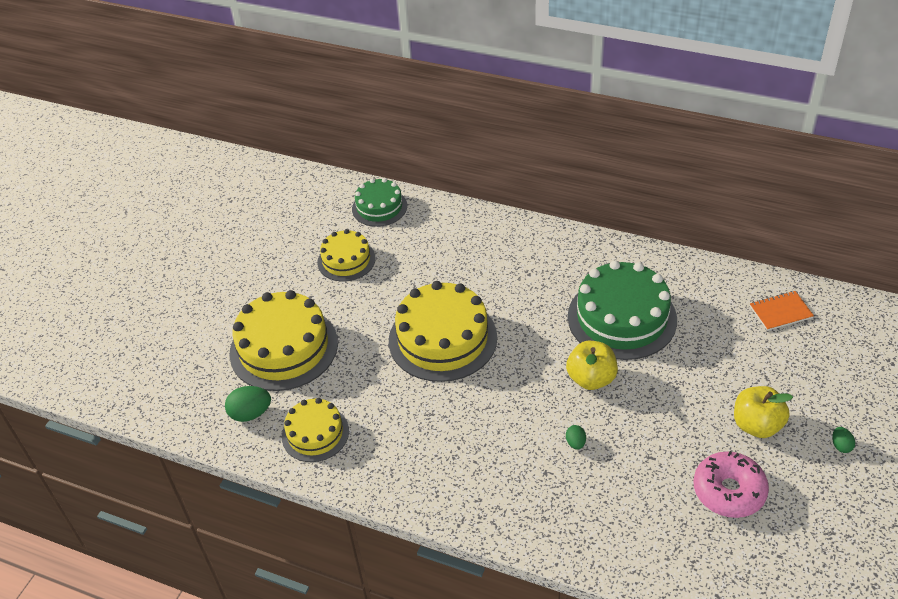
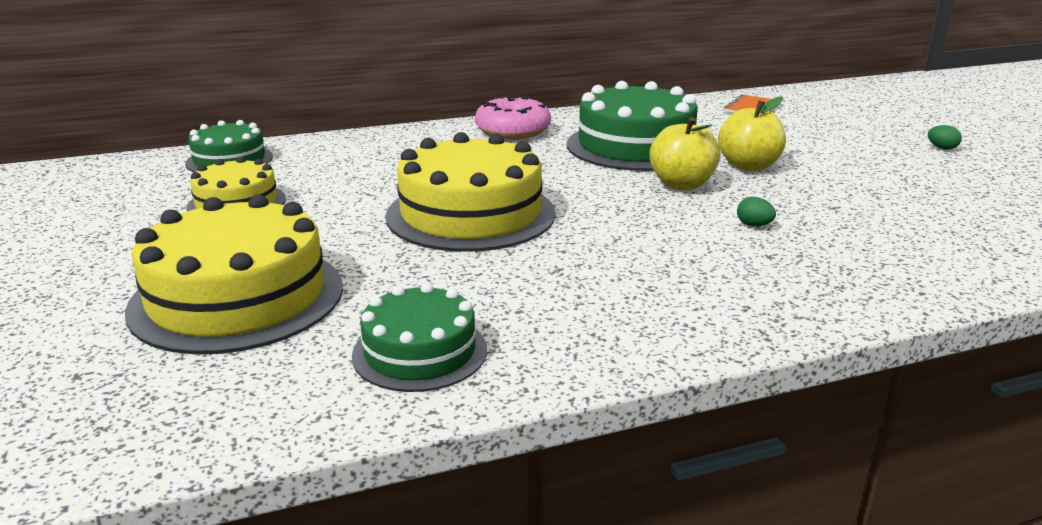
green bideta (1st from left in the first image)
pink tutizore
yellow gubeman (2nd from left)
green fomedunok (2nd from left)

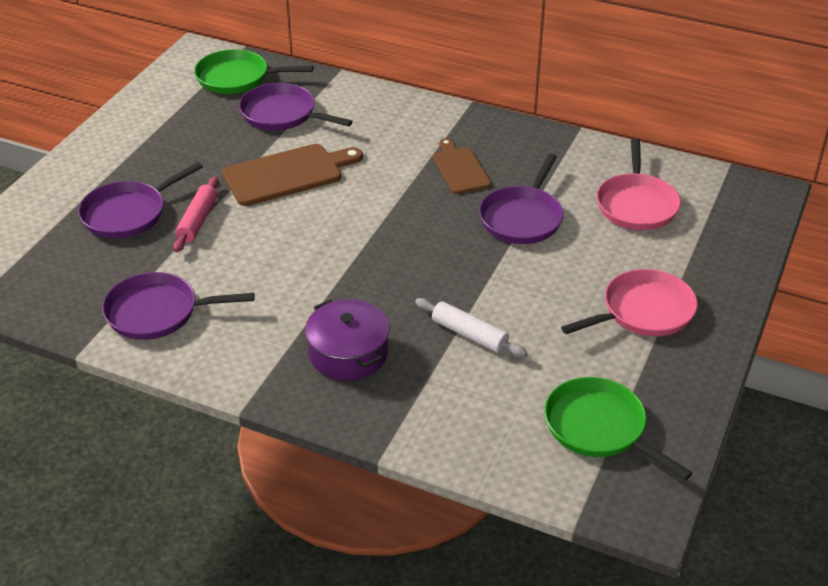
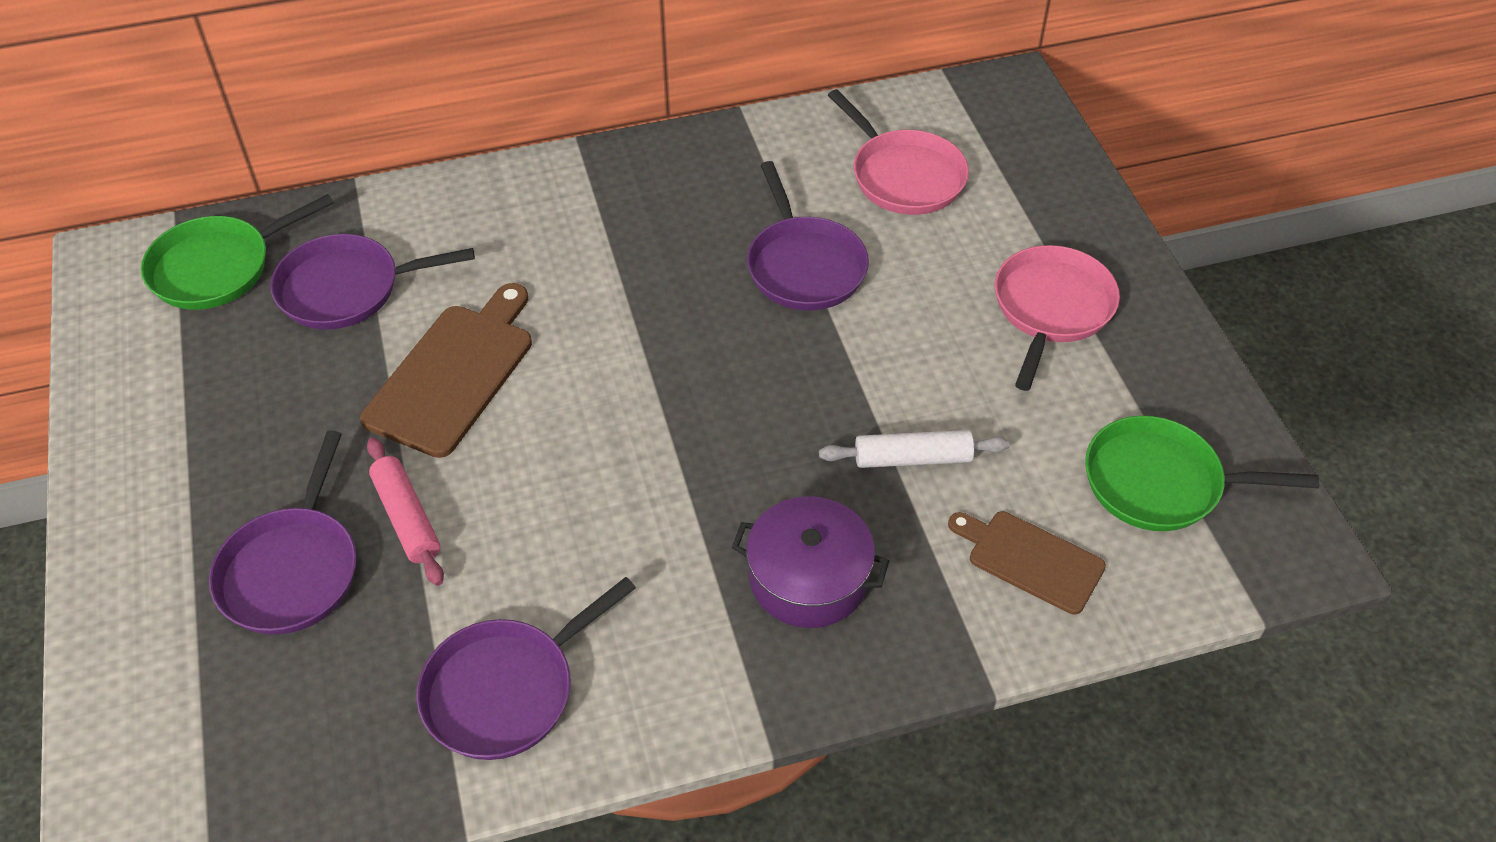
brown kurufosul (2nd from left)

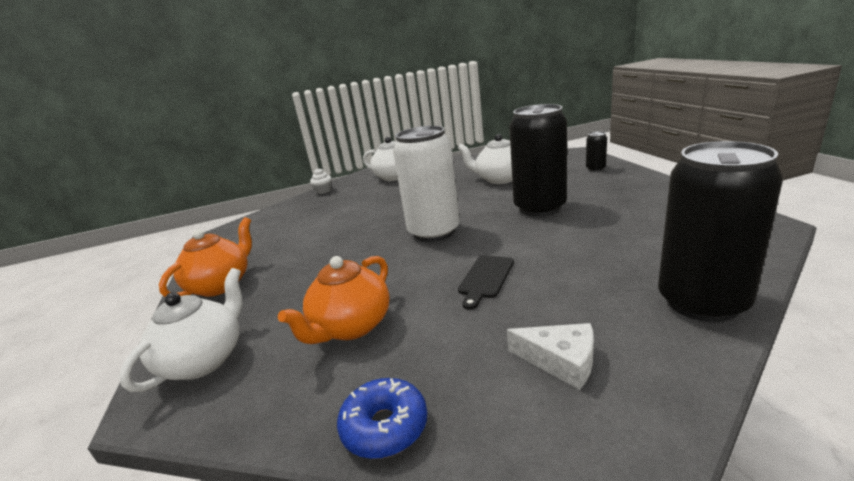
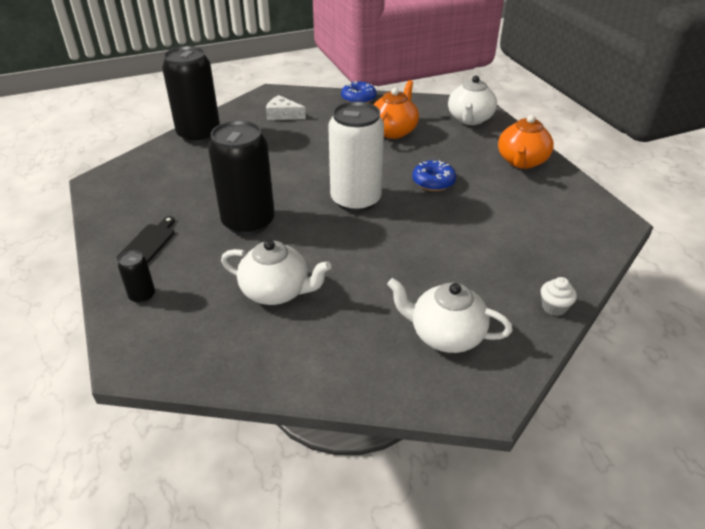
blue tutizore (2nd from left)
black kurufosul

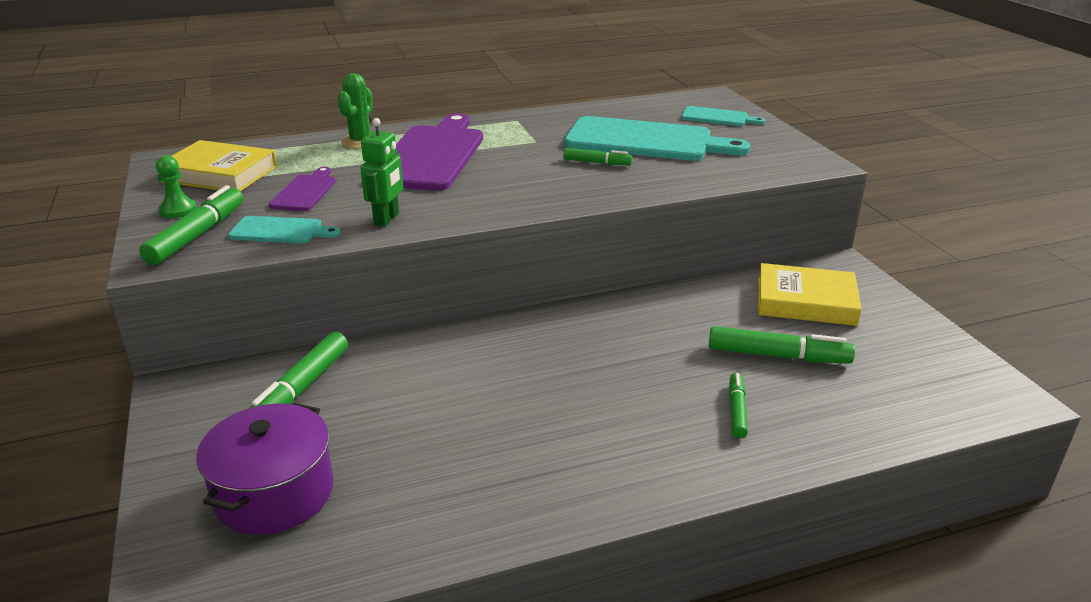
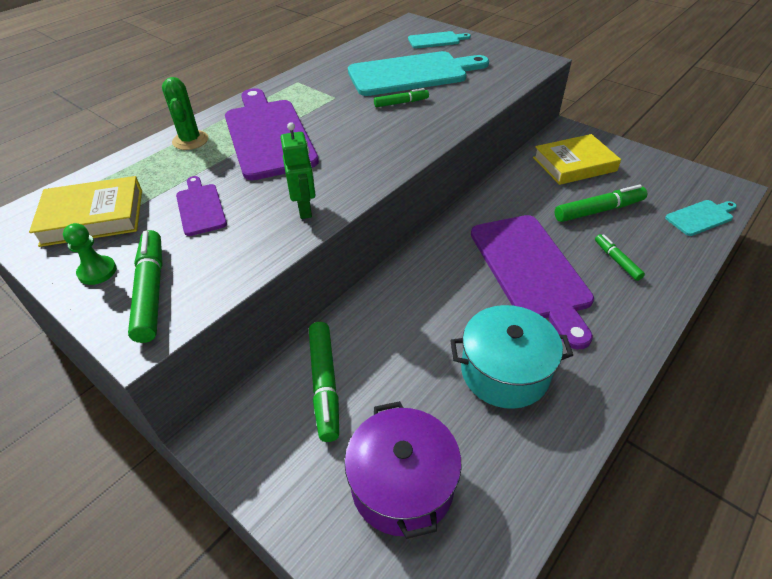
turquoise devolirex
purple kurufosul (3rd from left)
turquoise kurufosul (3rd from left)

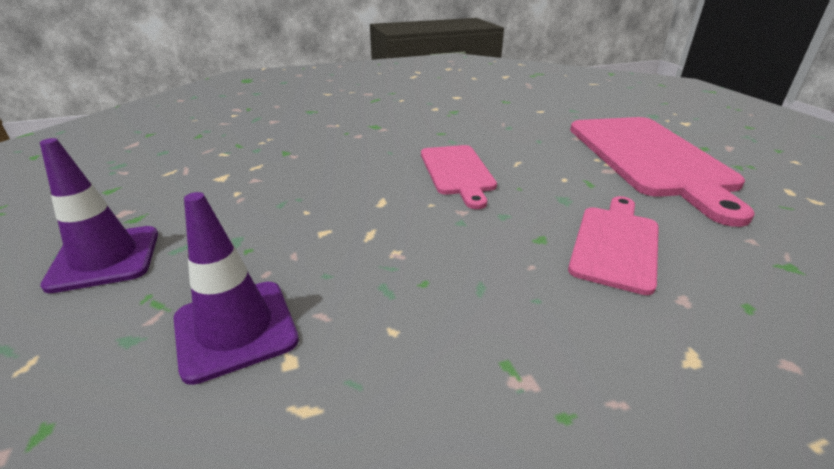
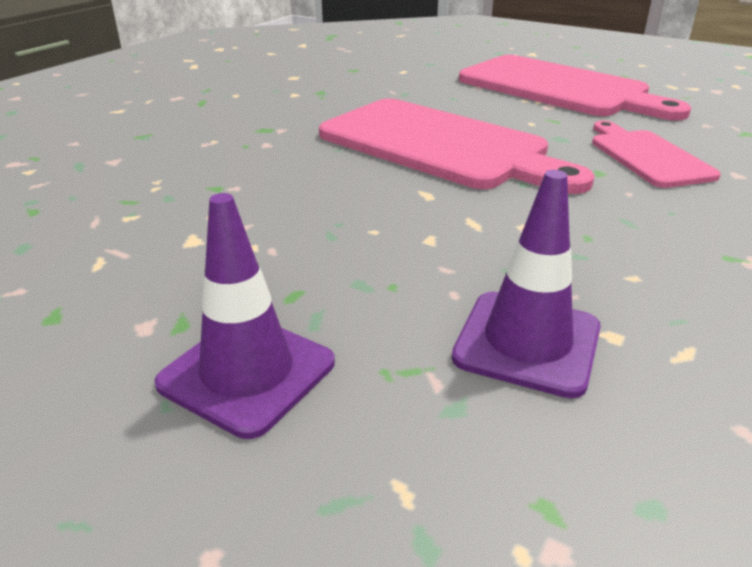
pink kurufosul (1st from left)

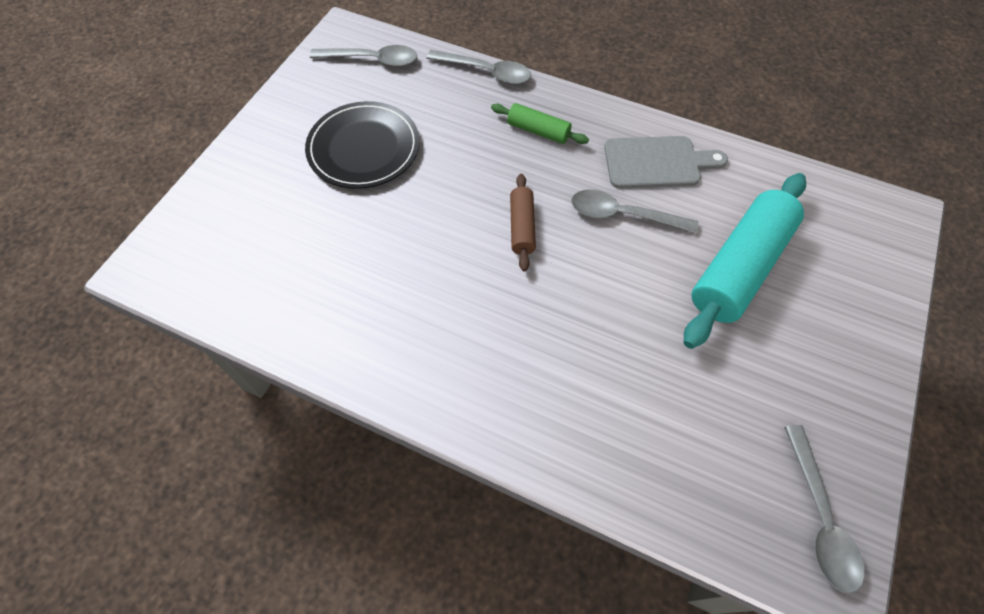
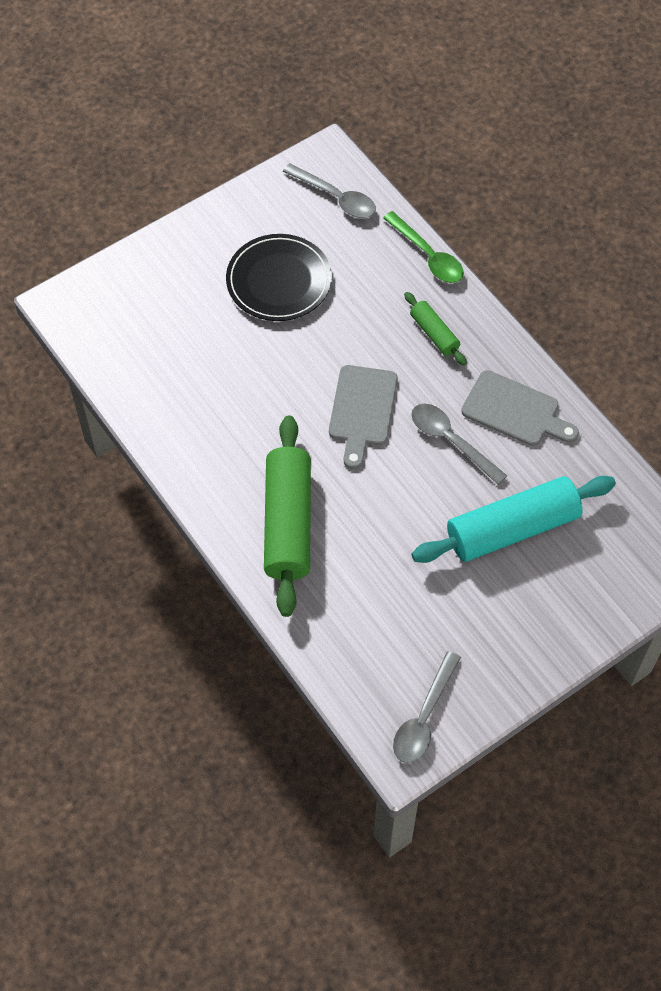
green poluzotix (1st from left)
grey kurufosul (1st from left)
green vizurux

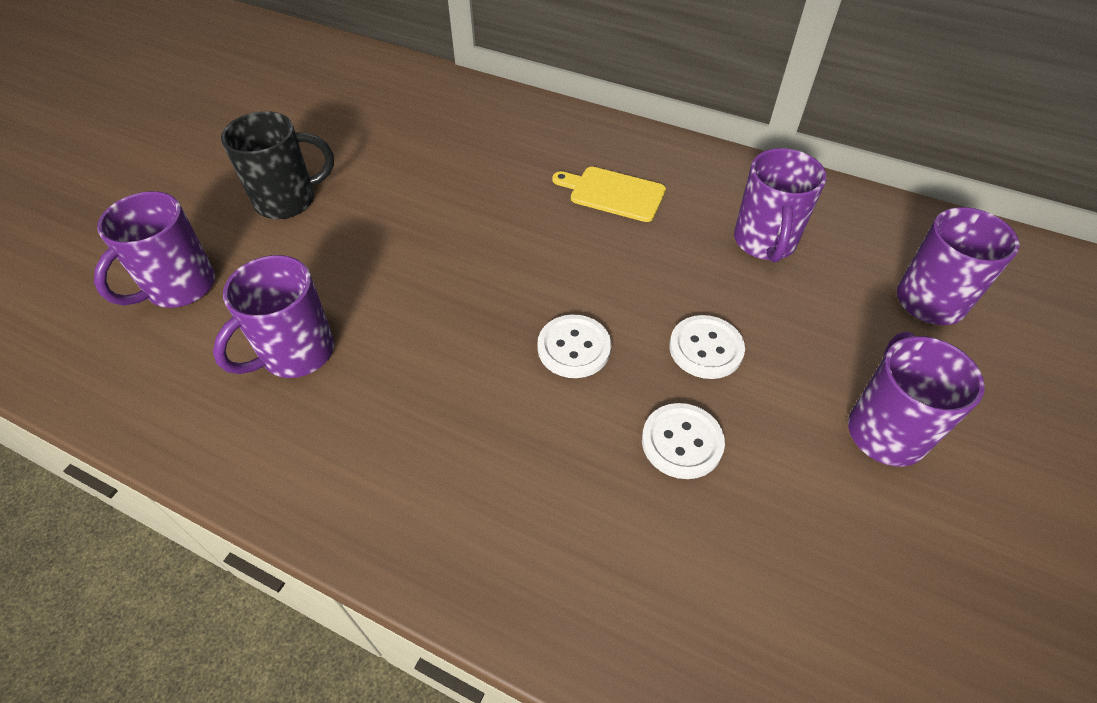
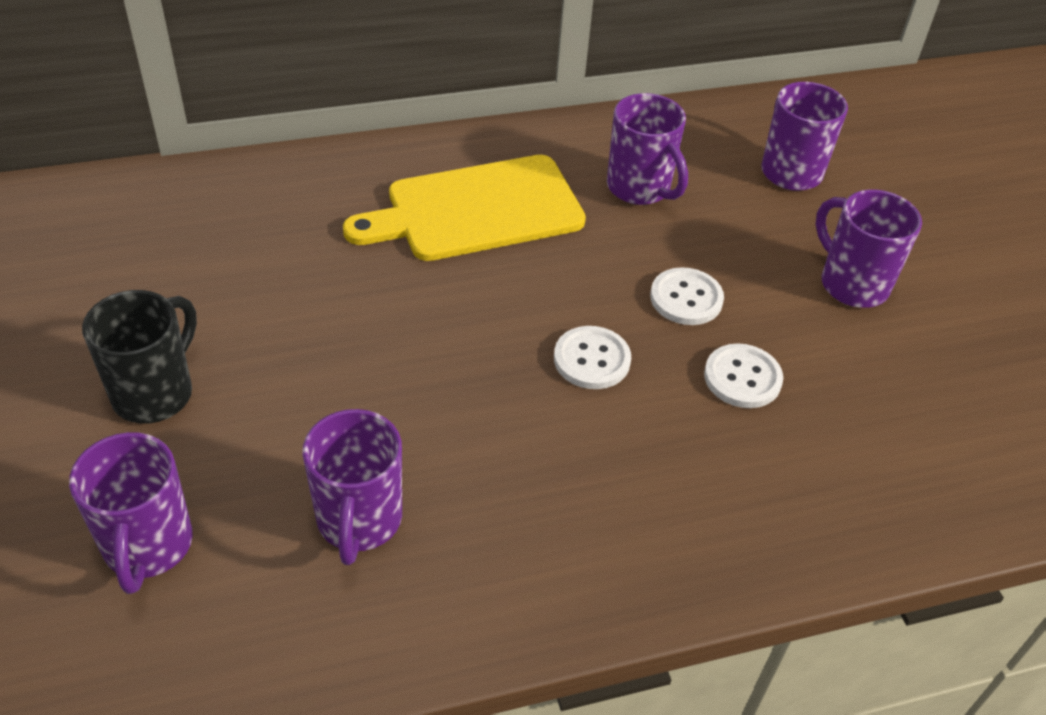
yellow kurufosul

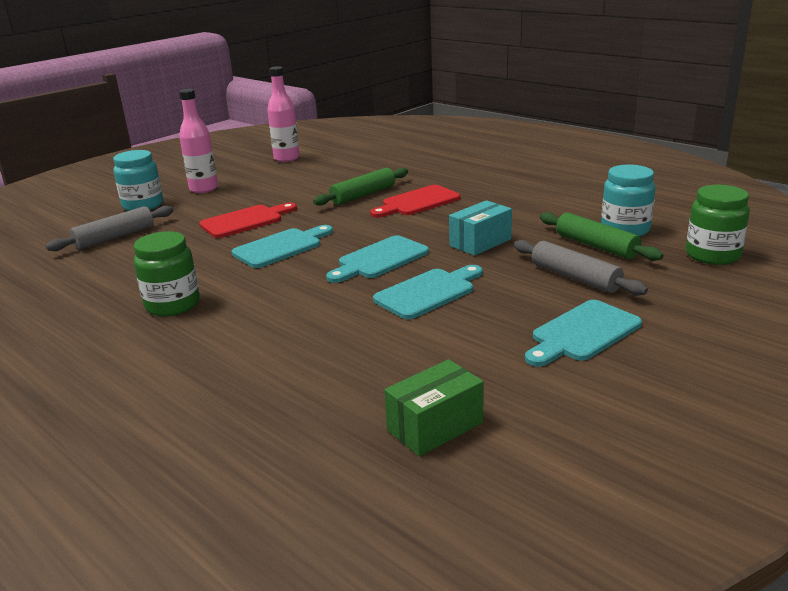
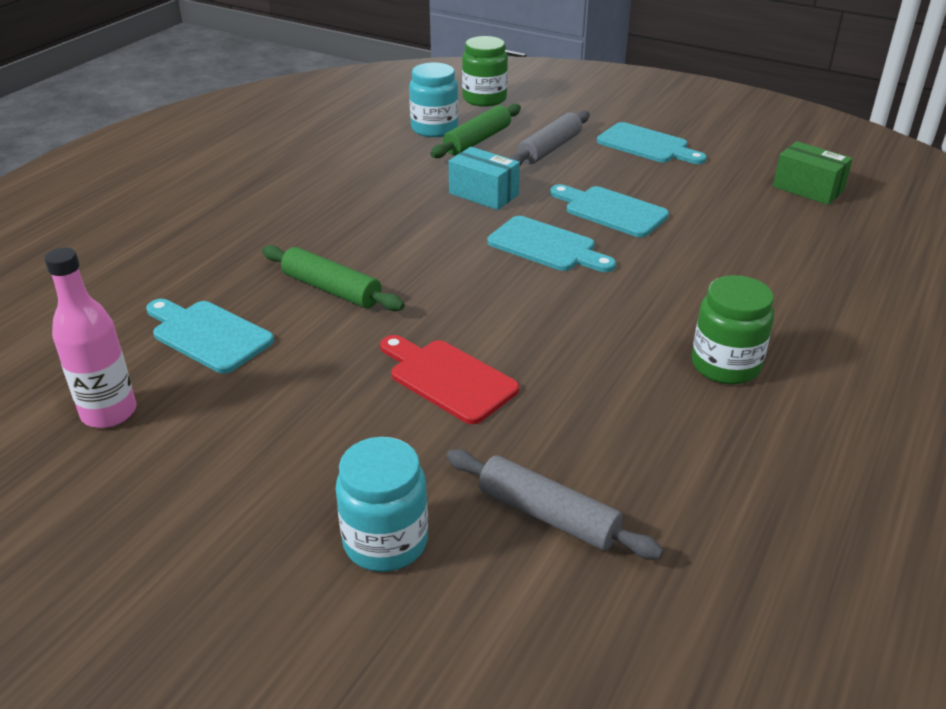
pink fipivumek (1st from left in the first image)
red kurufosul (2nd from left in the first image)
turquoise kurufosul (1st from left)

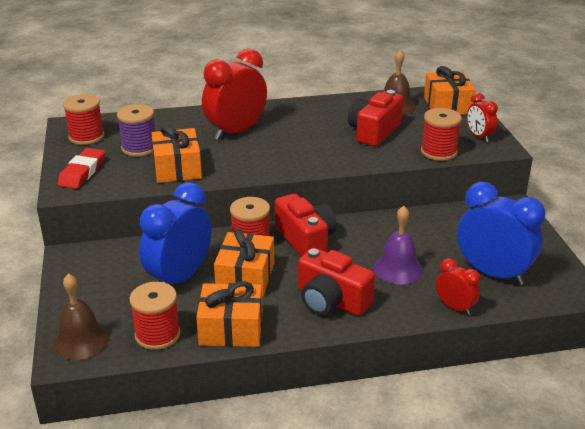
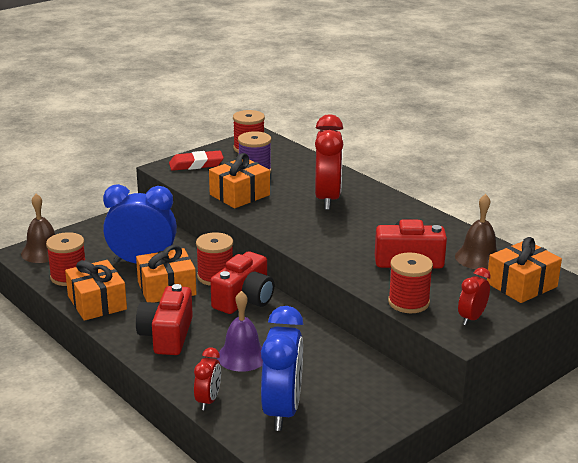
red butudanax (2nd from left)

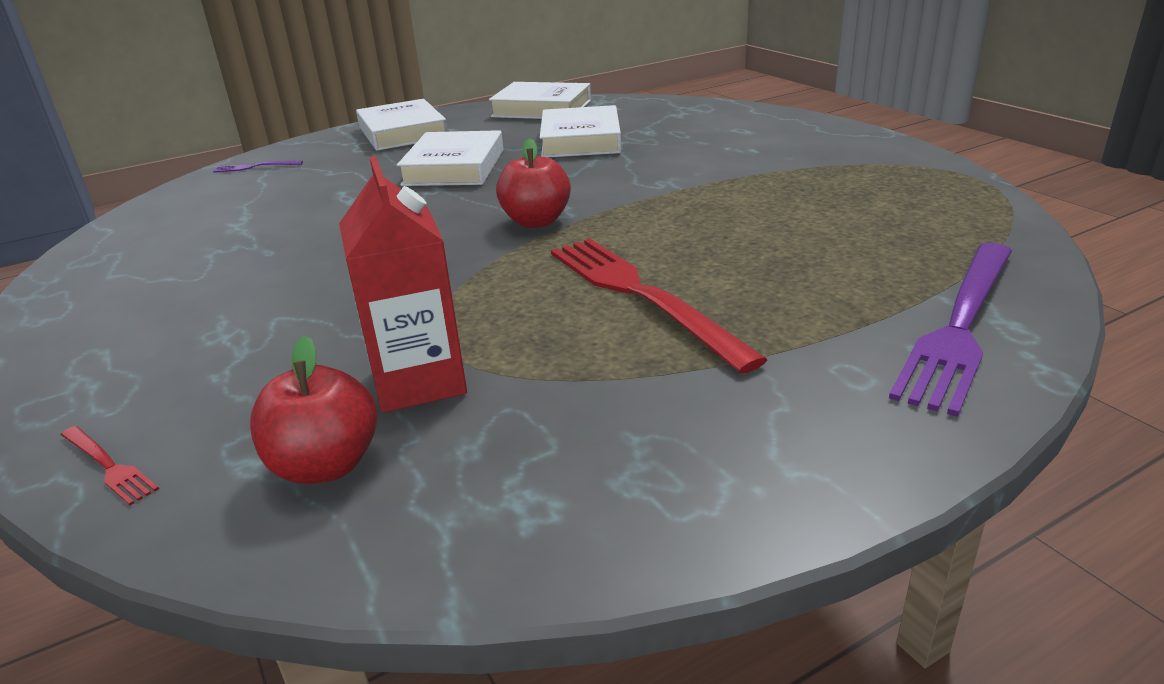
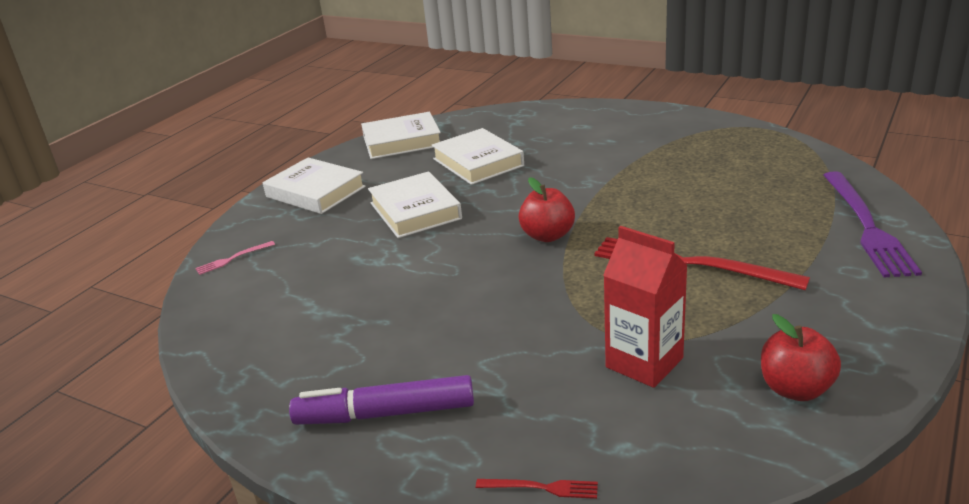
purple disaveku
red gubeman (2nd from left)
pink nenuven

